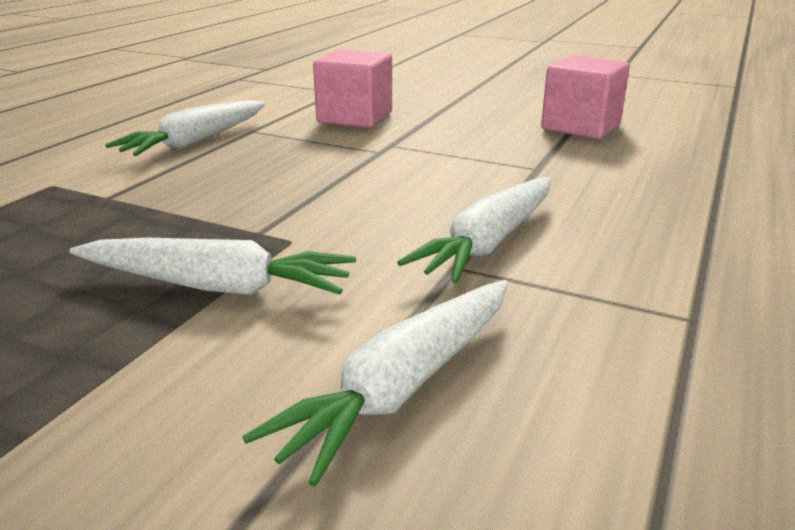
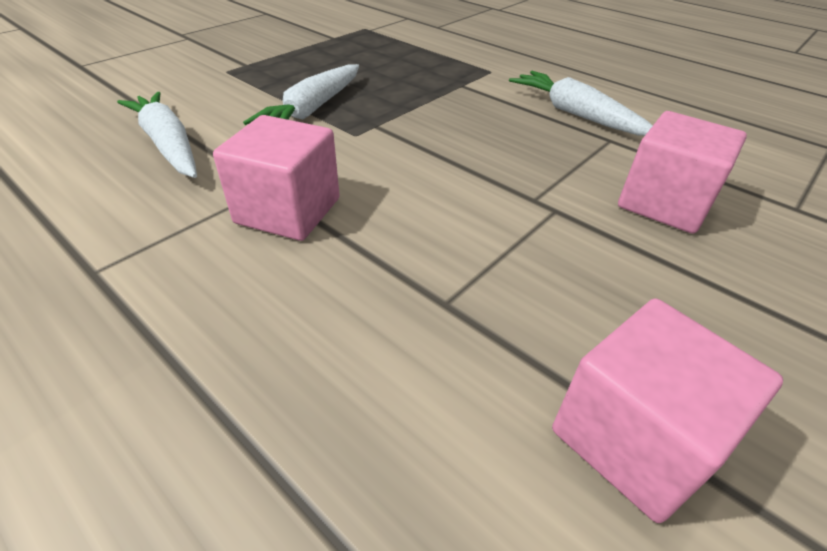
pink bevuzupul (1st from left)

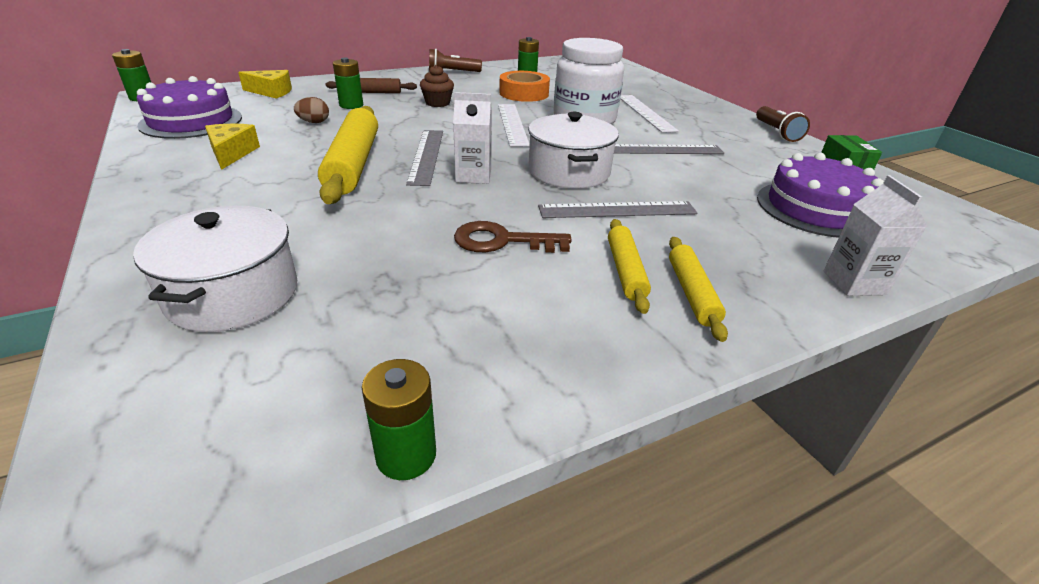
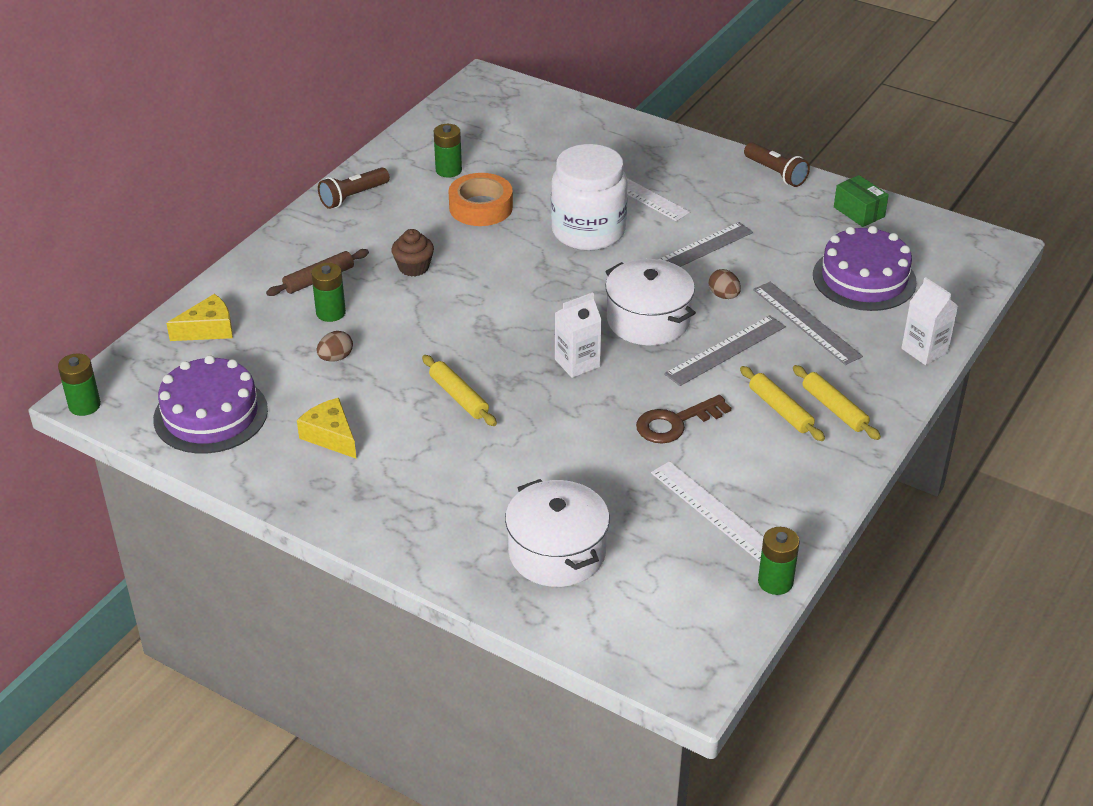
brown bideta (2nd from left)
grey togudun (3rd from left)
white togudun (2nd from left)
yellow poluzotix (1st from left)

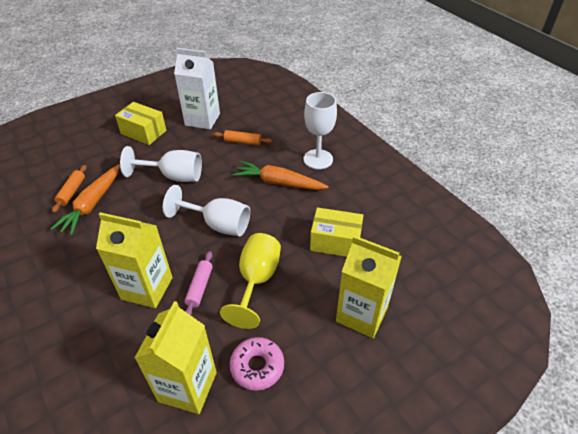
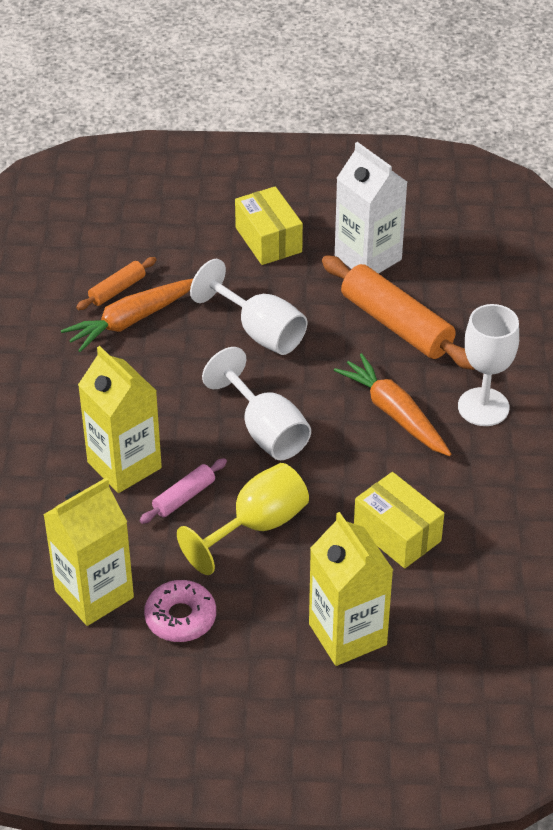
orange poluzotix (2nd from left)

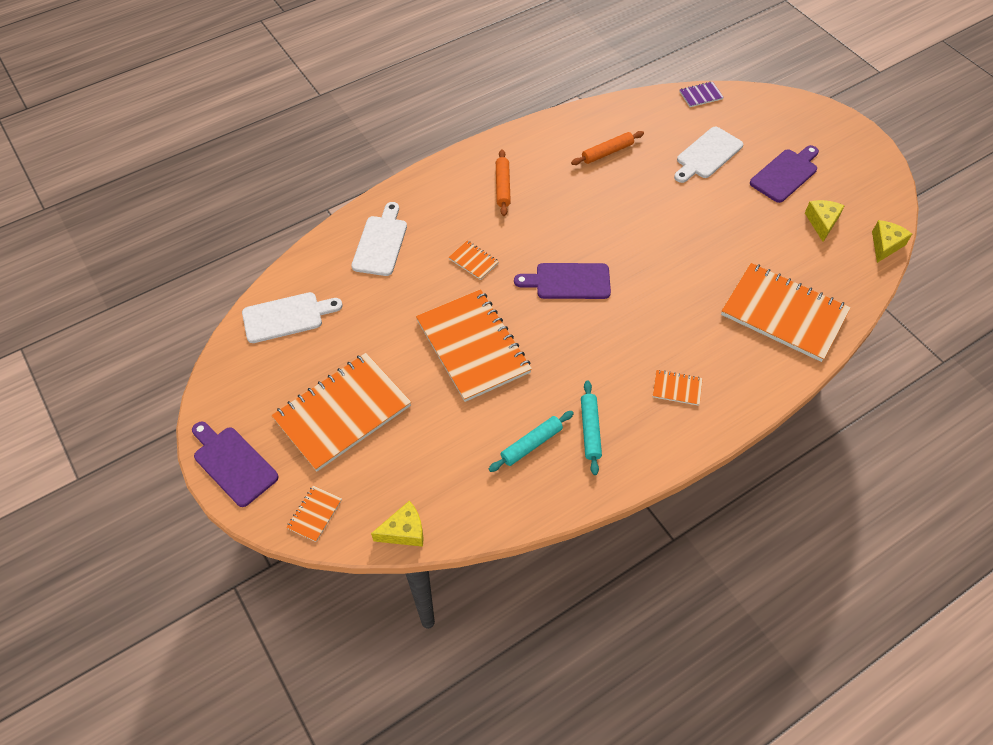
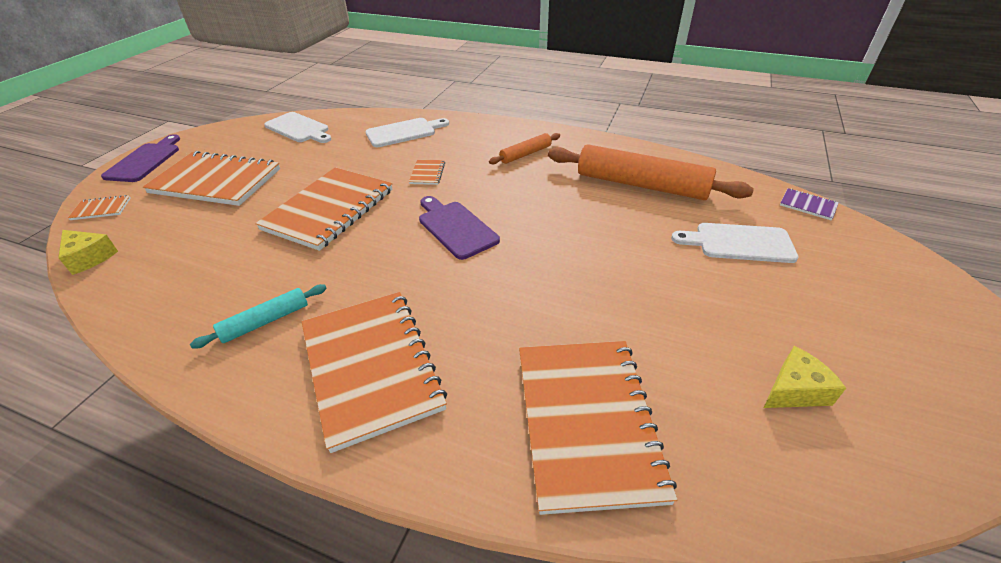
turquoise poluzotix (1st from left in the first image)
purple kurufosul (3rd from left in the first image)
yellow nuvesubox (3rd from left in the first image)
orange poluzotix (2nd from left)
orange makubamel (4th from left)

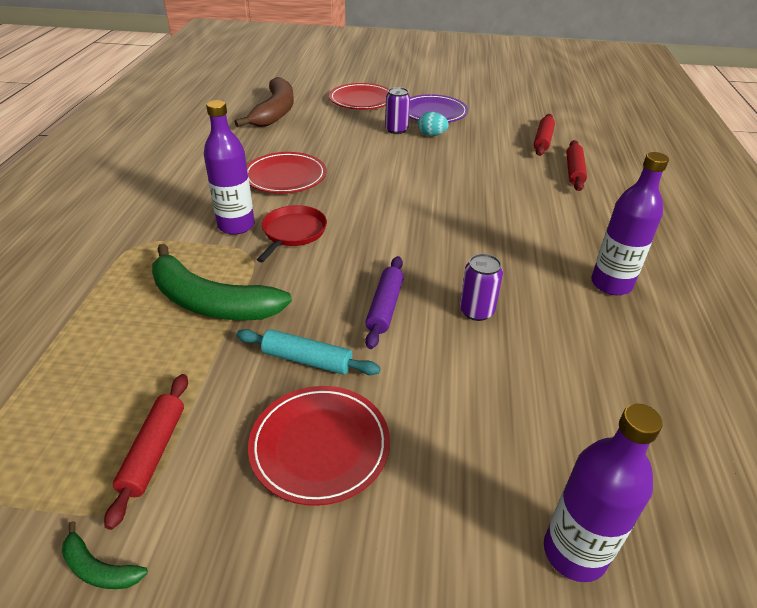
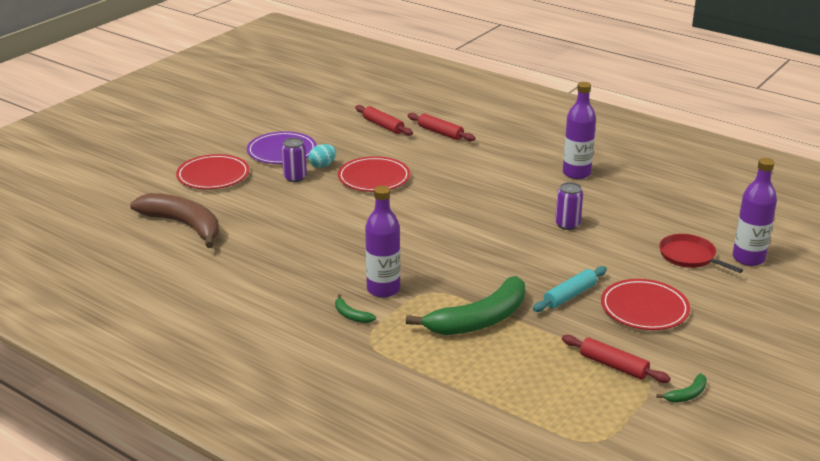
purple poluzotix
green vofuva (1st from left)
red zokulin (2nd from left)
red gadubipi

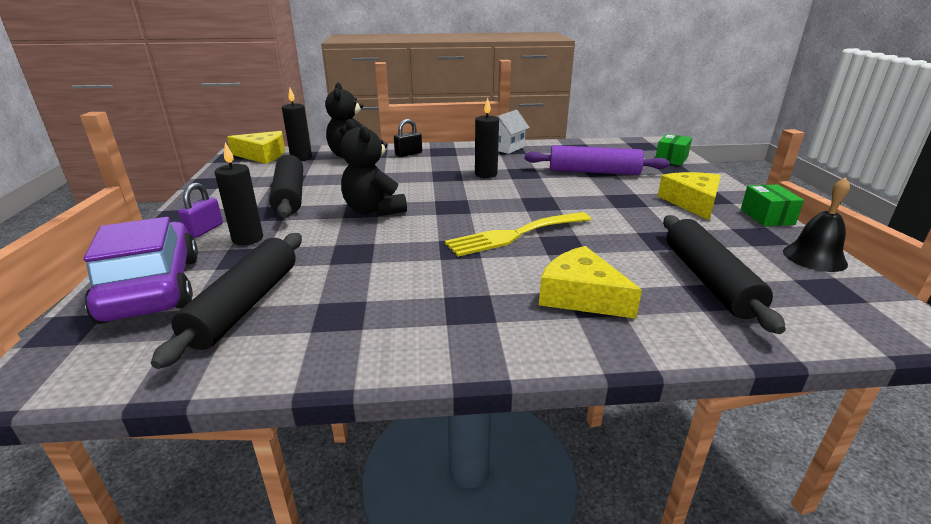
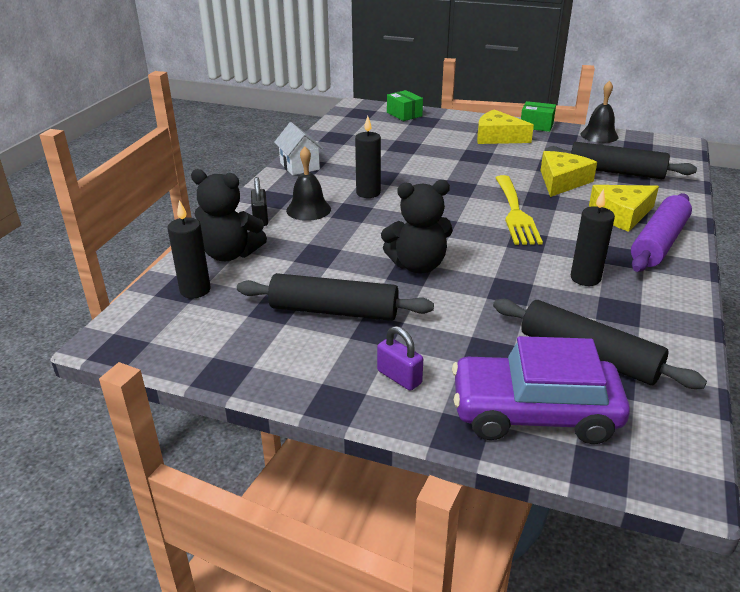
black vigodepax (1st from left)
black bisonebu (3rd from left)
yellow nuvesubox (2nd from left)
purple poluzotix

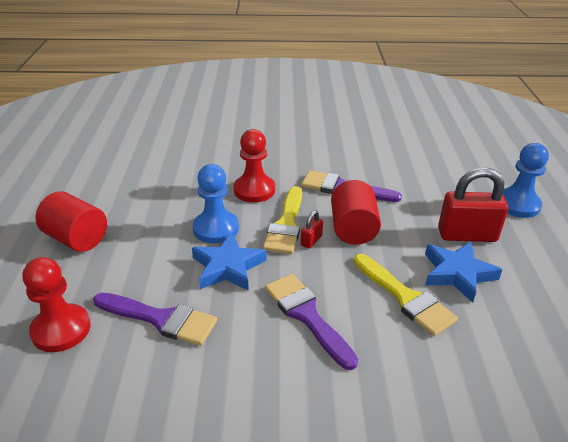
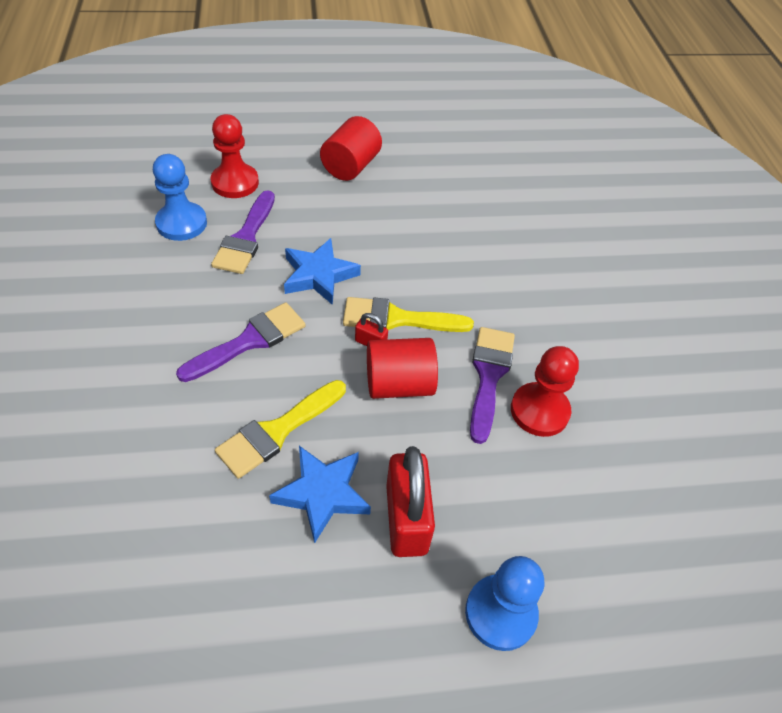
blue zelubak (1st from left)
red zelubak (2nd from left)

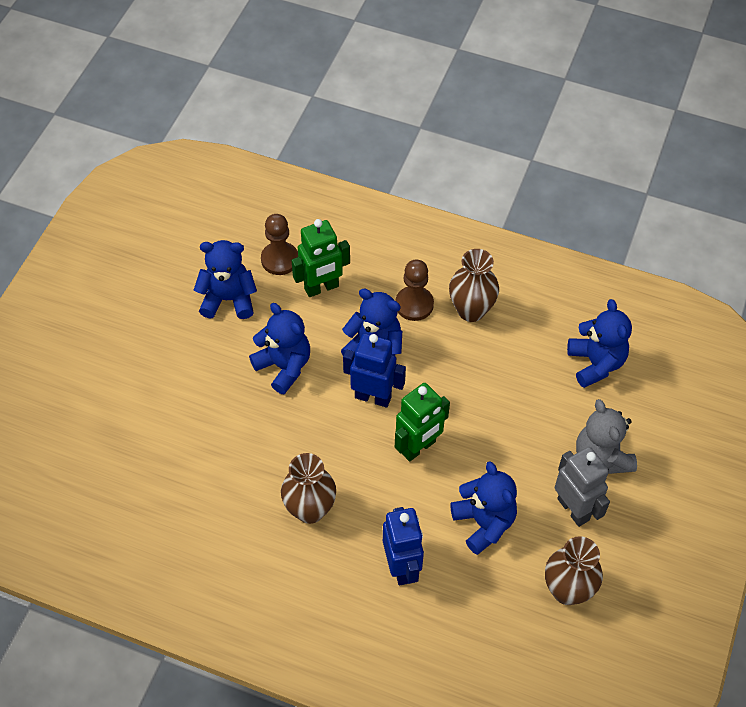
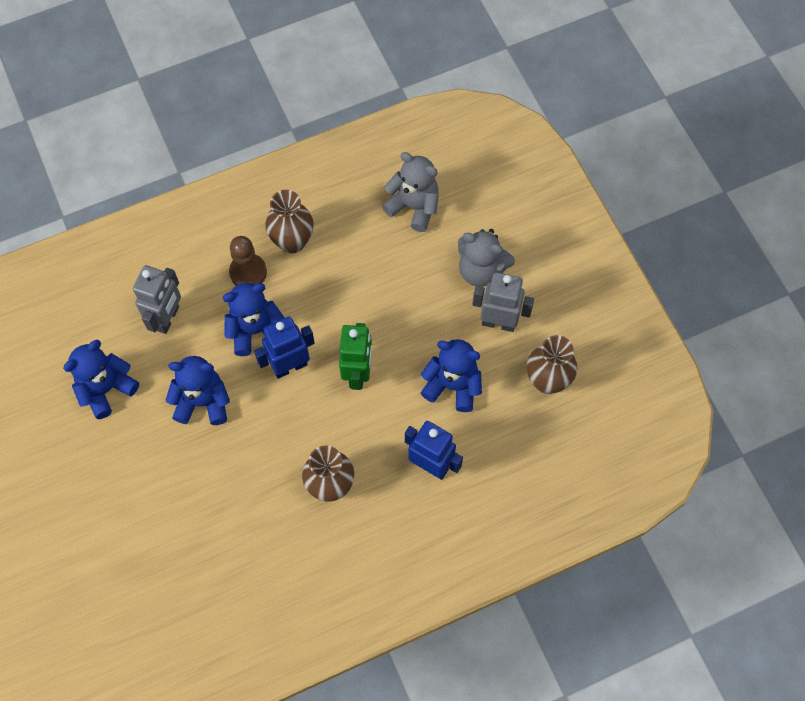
brown zelubak (1st from left in the first image)
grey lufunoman (1st from left)
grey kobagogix (1st from left)

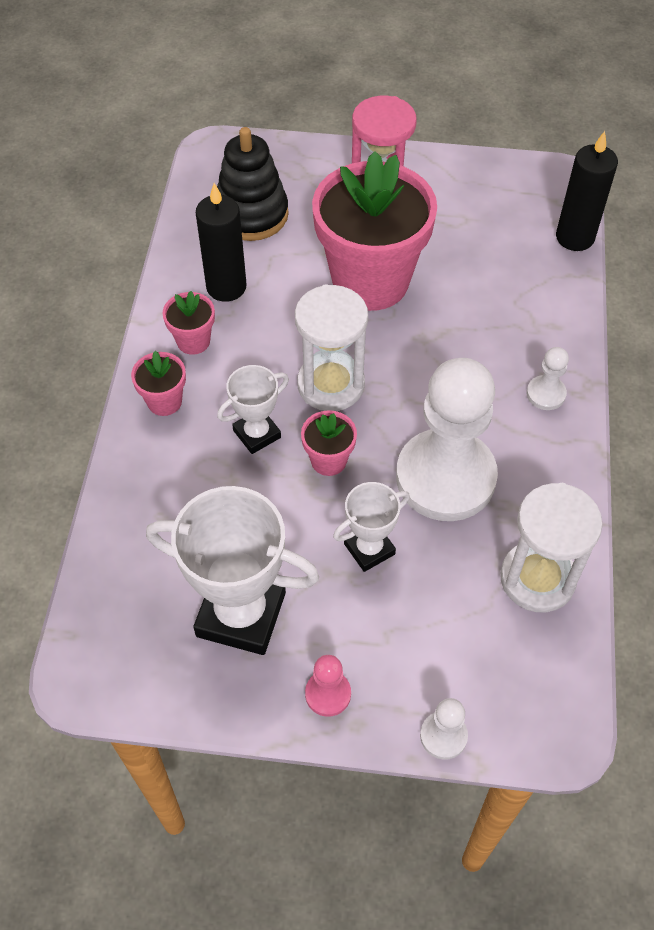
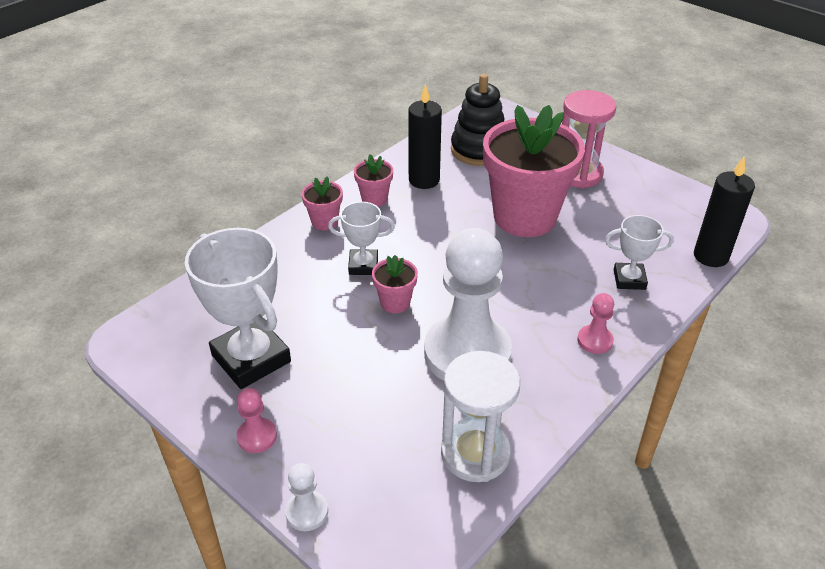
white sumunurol (1st from left in the first image)
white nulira (3rd from left)
pink zelubak (2nd from left)

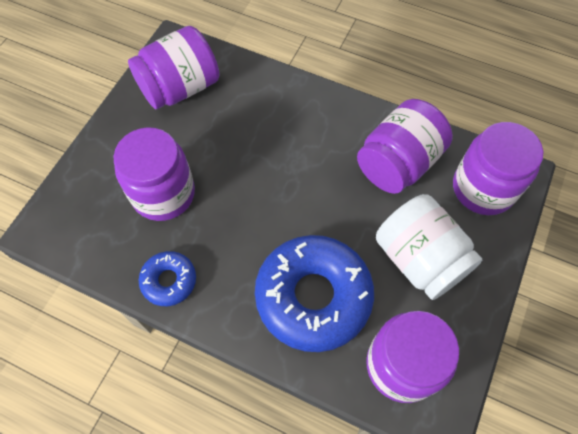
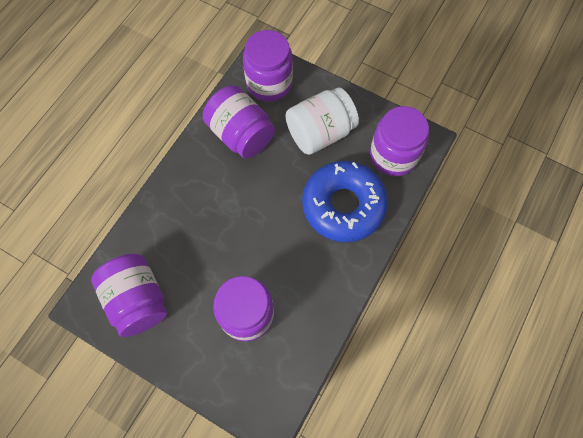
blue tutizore (1st from left in the first image)

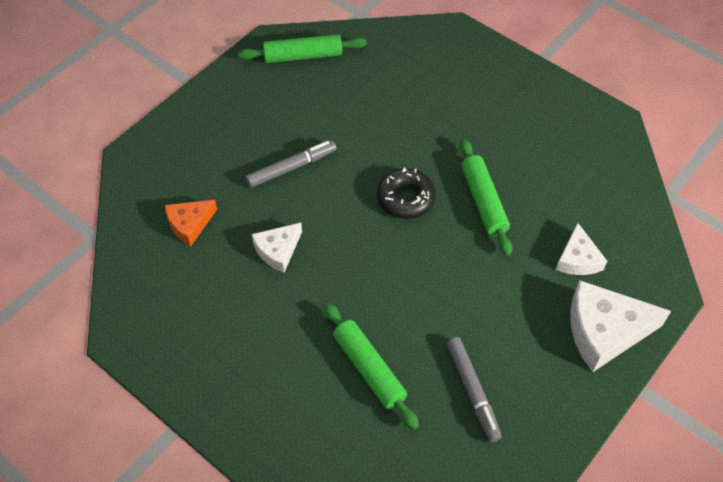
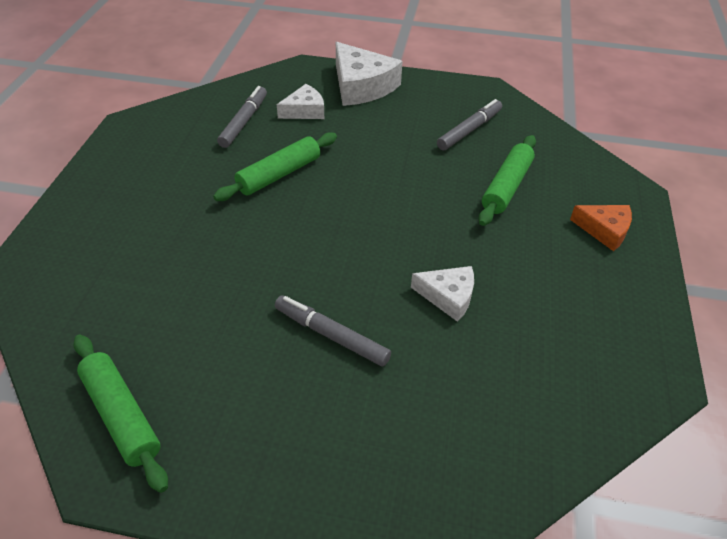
black tutizore
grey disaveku (1st from left)
orange nuvesubox

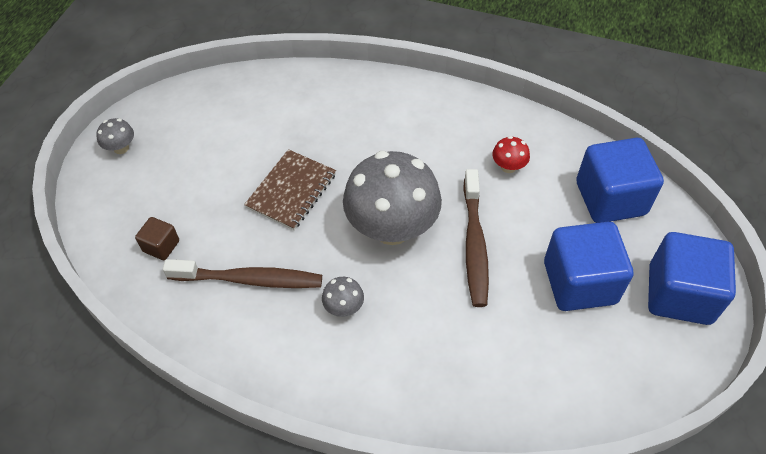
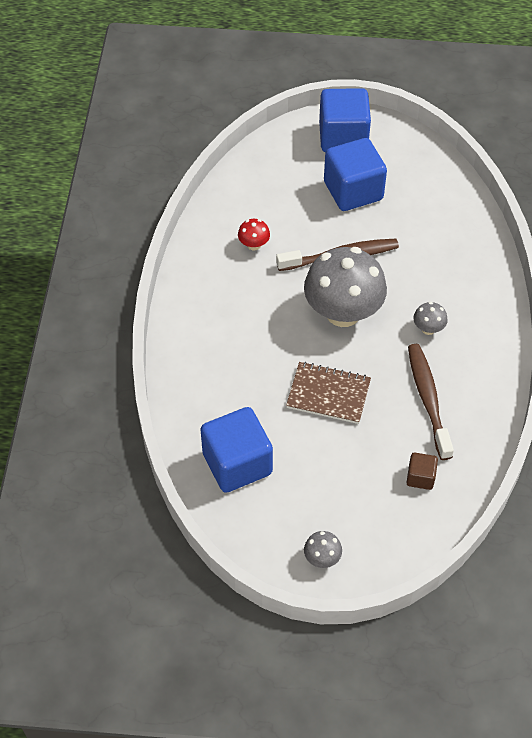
blue bevuzupul (1st from left)

